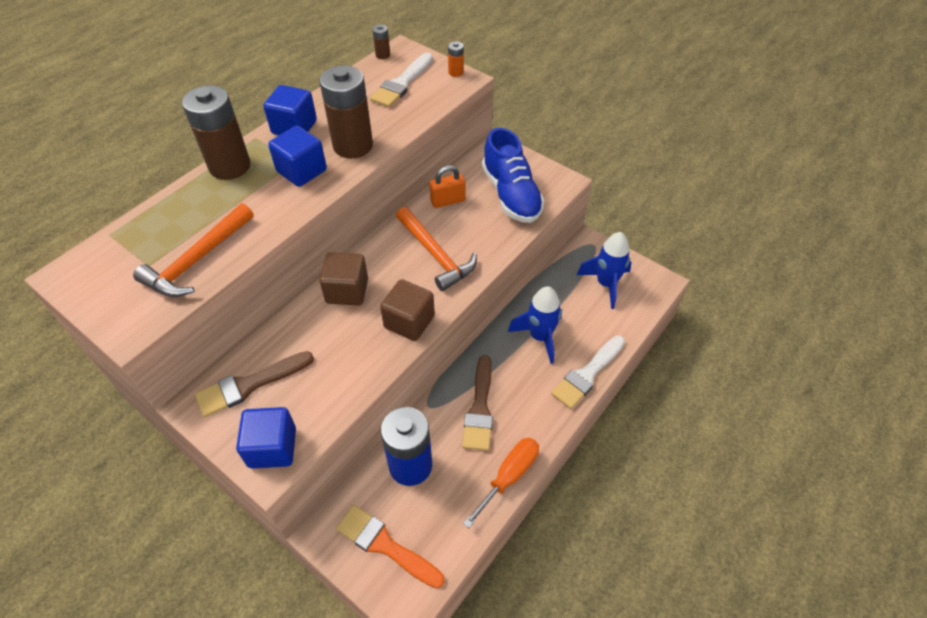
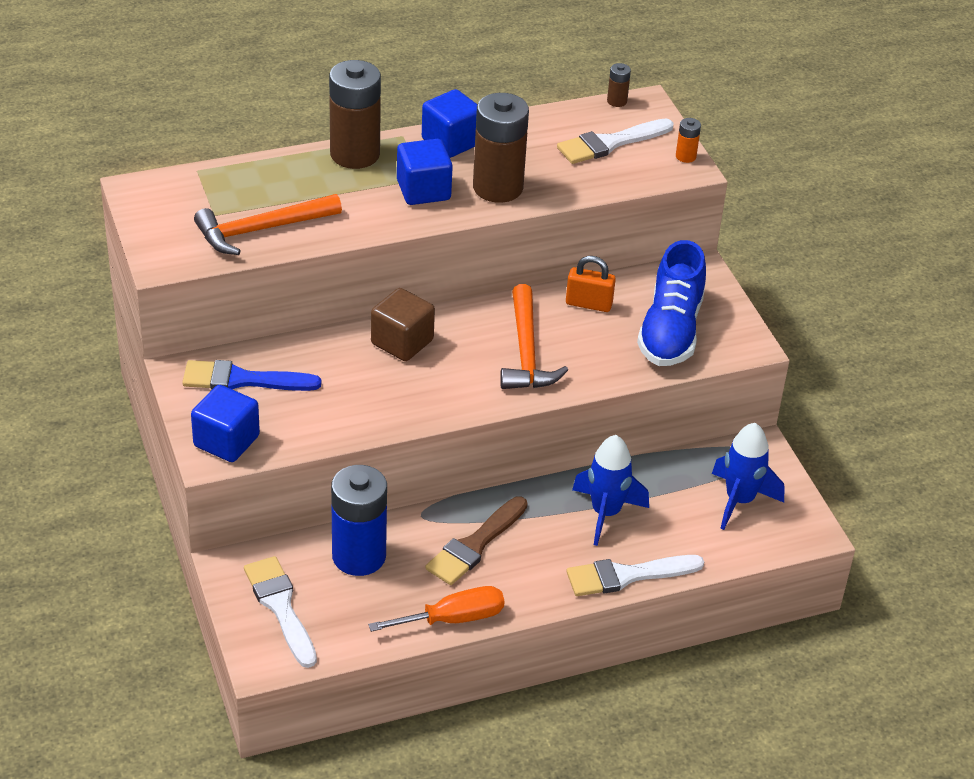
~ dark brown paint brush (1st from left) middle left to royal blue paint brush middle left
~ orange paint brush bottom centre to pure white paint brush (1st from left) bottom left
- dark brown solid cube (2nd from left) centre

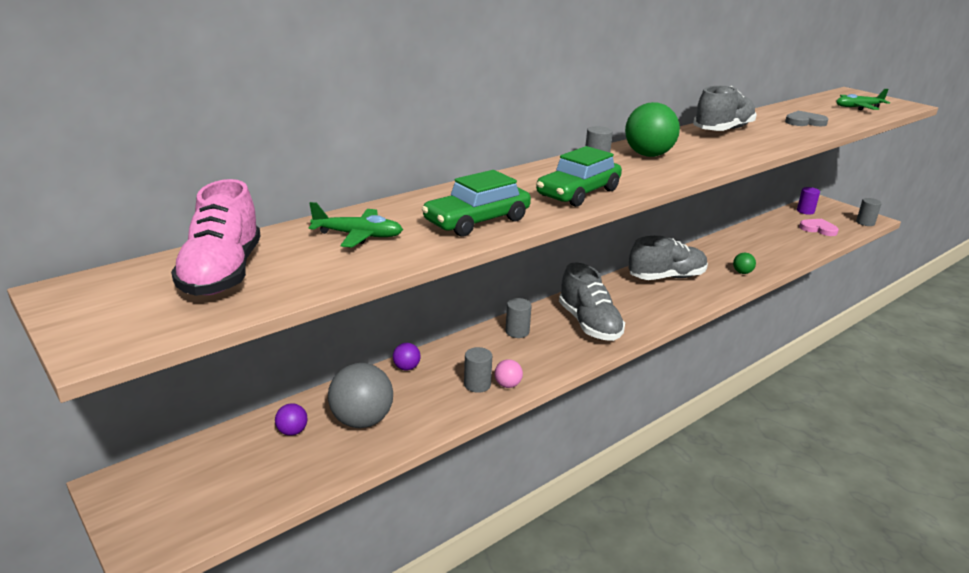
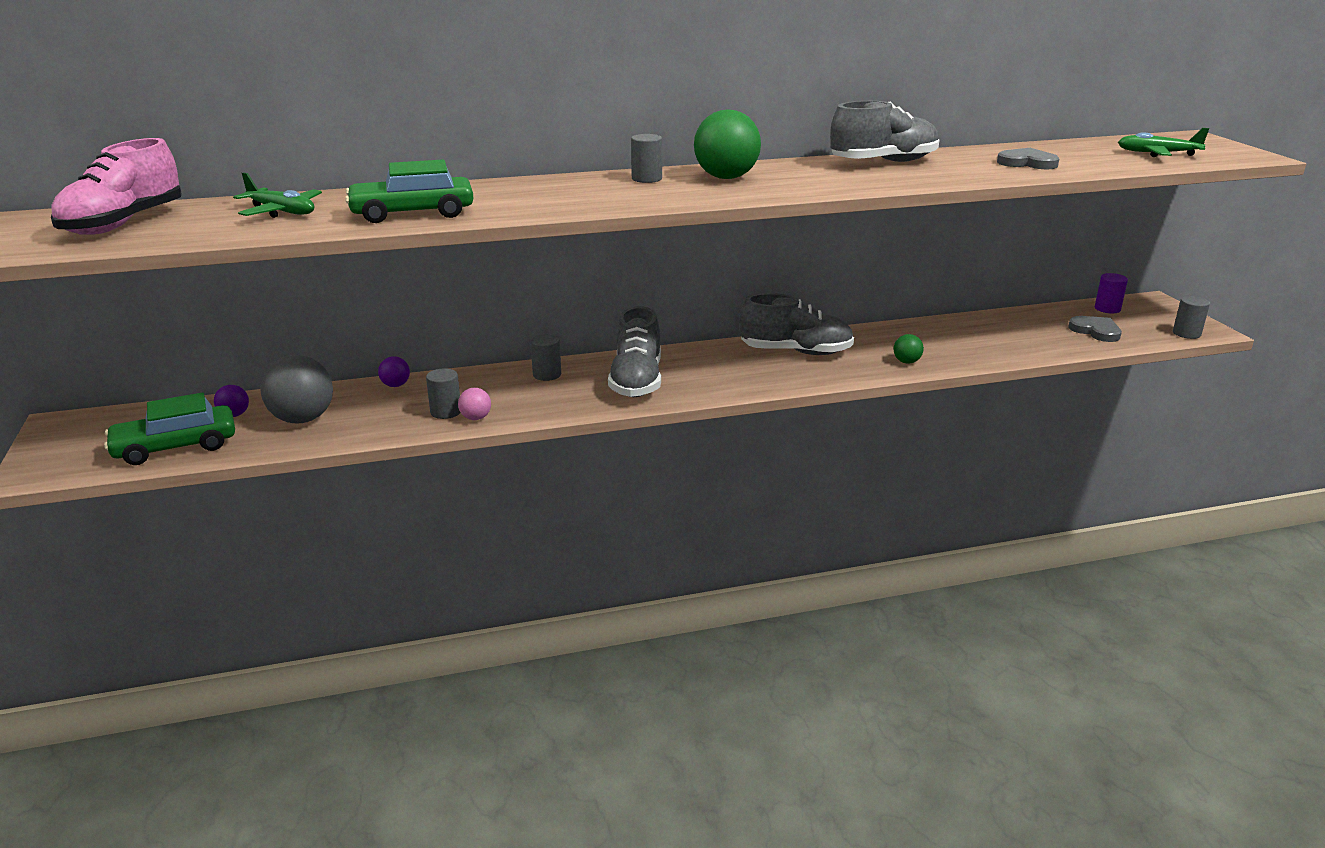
~ leaf-green automobile (2nd from left in the first image) top centre to leaf-green automobile (1st from left) middle left
~ rosy heart middle right to grey heart (2nd from left) middle right

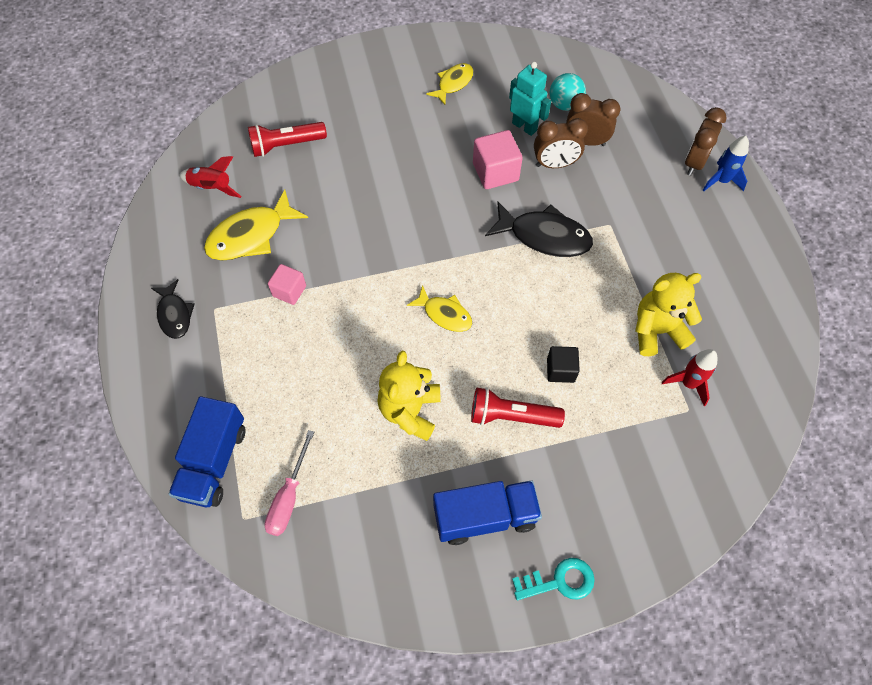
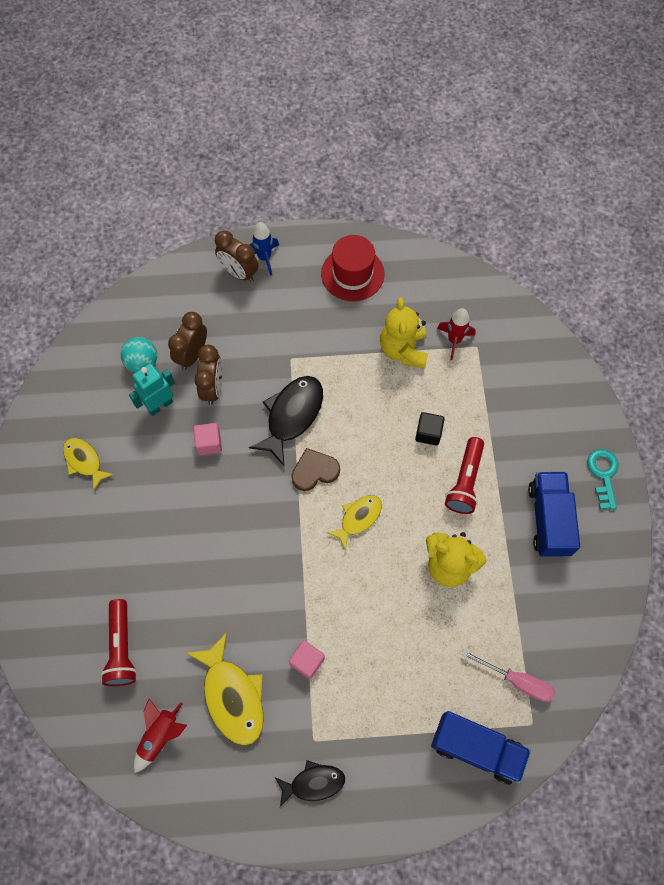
~ rosy solid cube (2nd from left in the first image) top centre = middle left x0.64
+ dark brown heart centre
+ crimson hat top centre

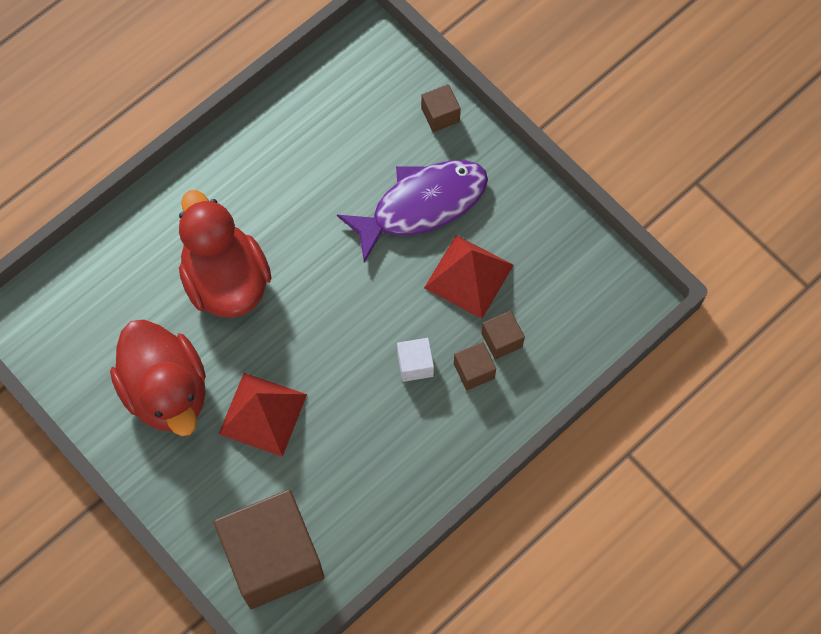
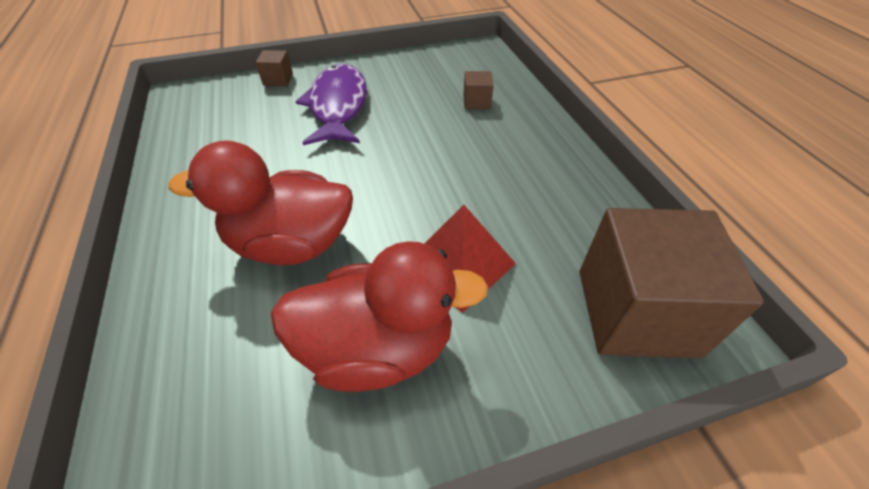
- pure white solid cube centre
- crimson pyramid (2nd from left) centre
- dark brown solid cube (3rd from left) centre

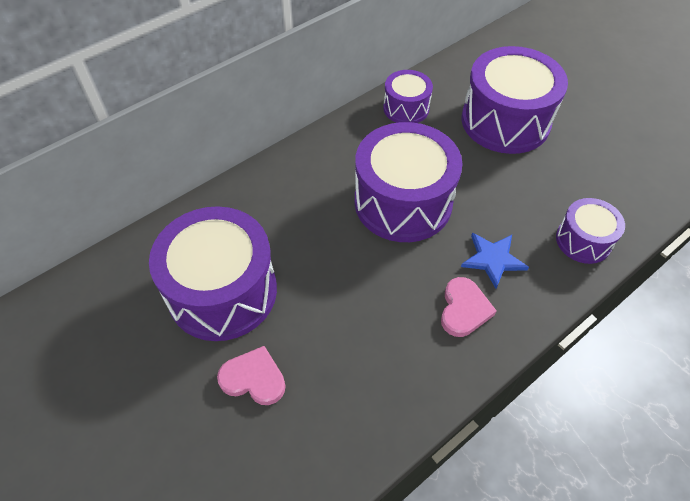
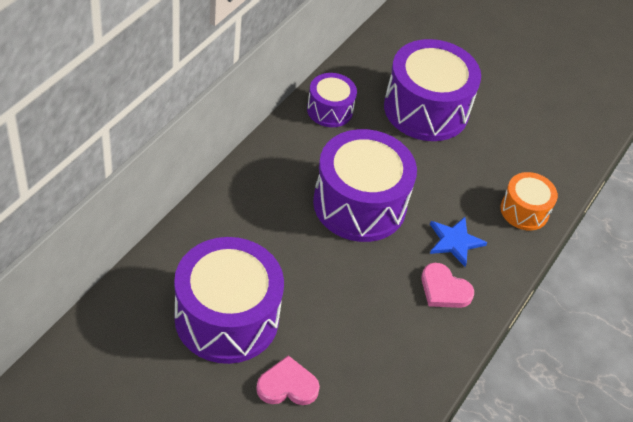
~ rosy heart (2nd from left) middle right = bottom right 135 degrees clockwise
~ purple drum (5th from left) middle right to orange drum middle right

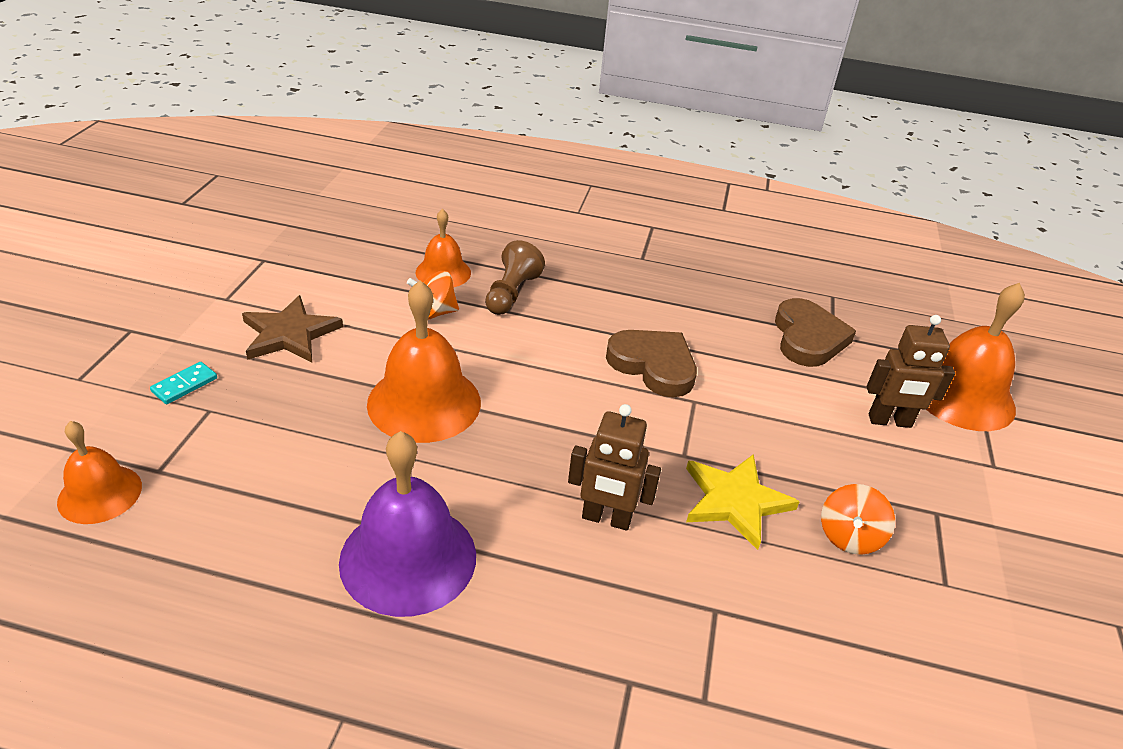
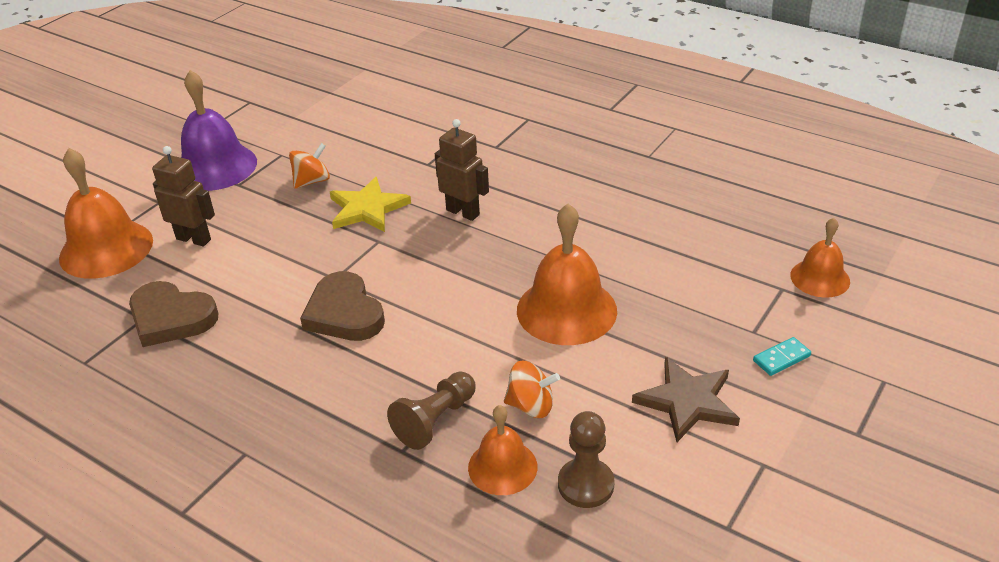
~ dark brown heart (2nd from left in the first image) middle right = middle left 90 degrees counterclockwise
~ purple hand bell bottom centre to top left
+ dark brown game pawn (2nd from left) bottom centre

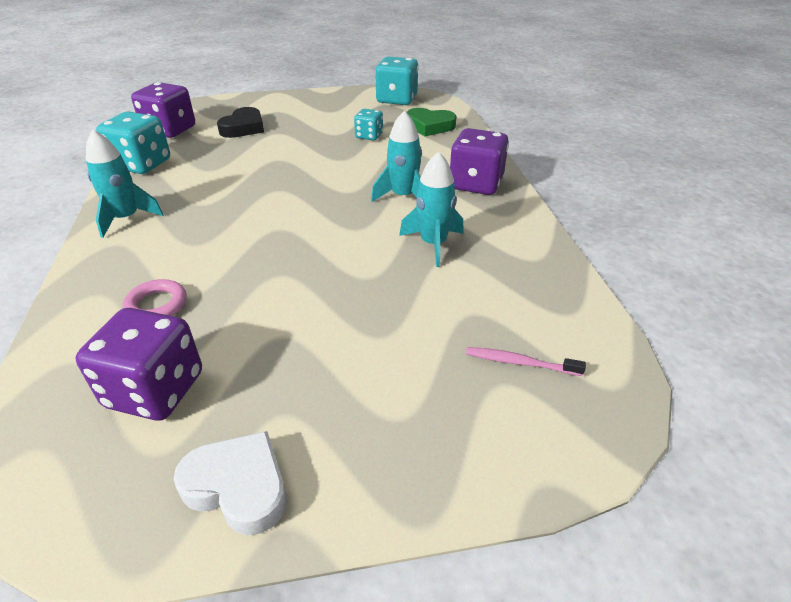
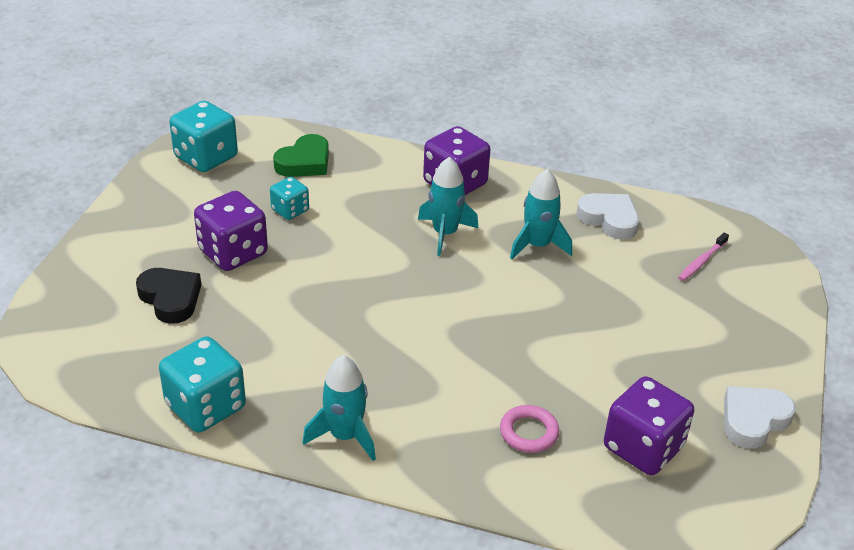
~ purple die (2nd from left in the first image) top left to purple die (1st from left) middle left
+ pure white heart (1st from left) middle right

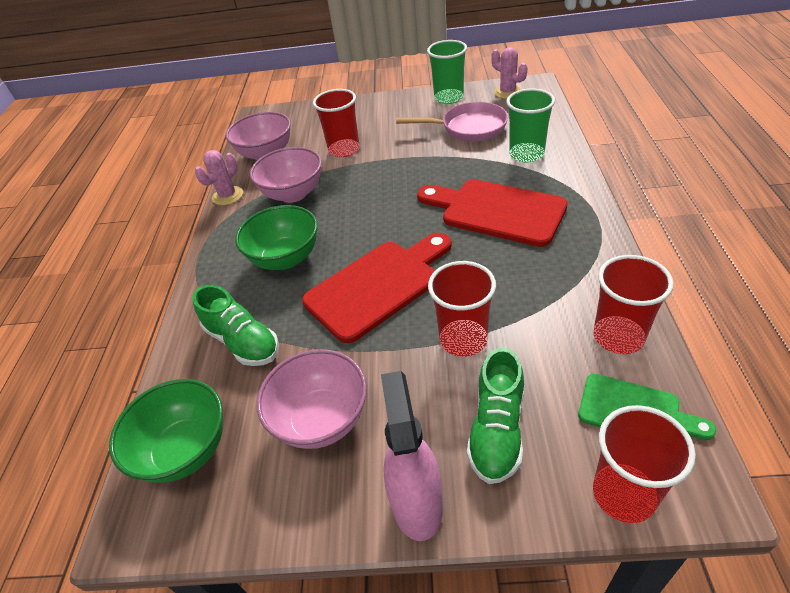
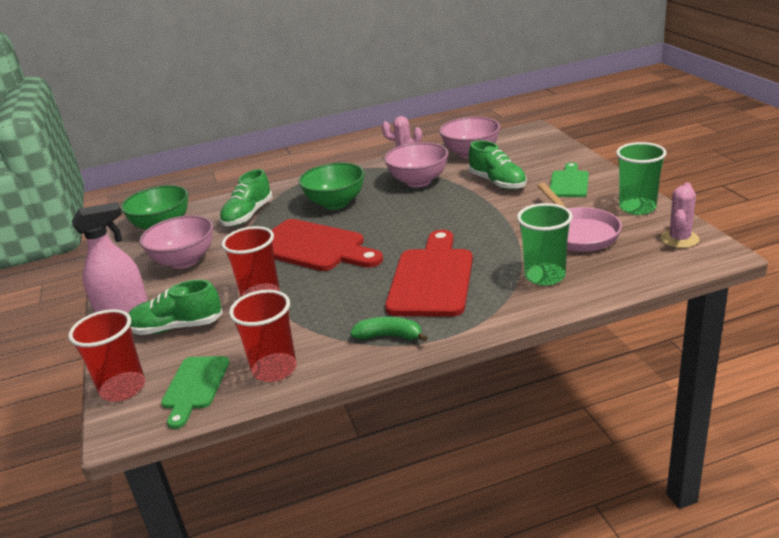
+ leaf-green banana fruit centre
~ crimson cup (1st from left) top centre to leaf-green shoe (3rd from left) top centre
+ leaf-green cutting board (2nd from left) top right

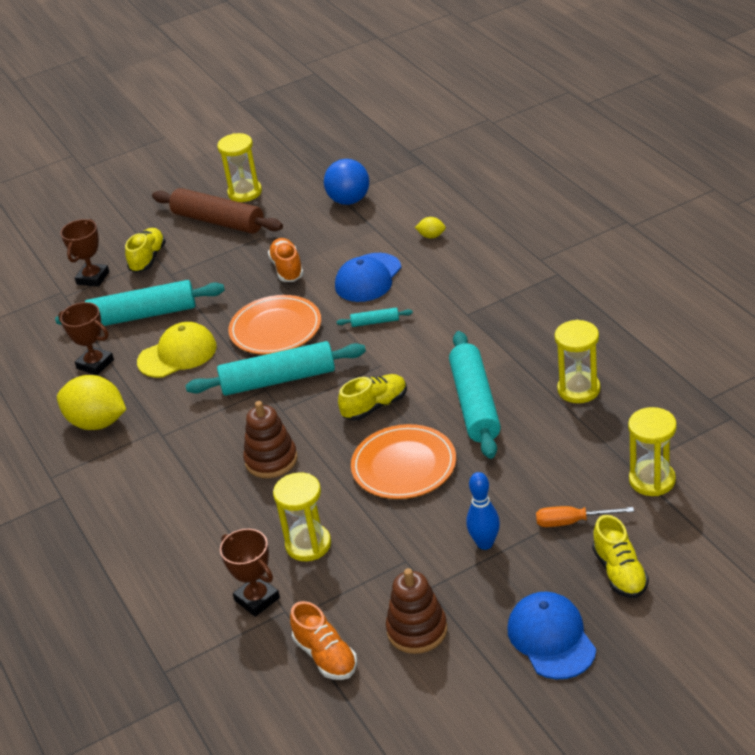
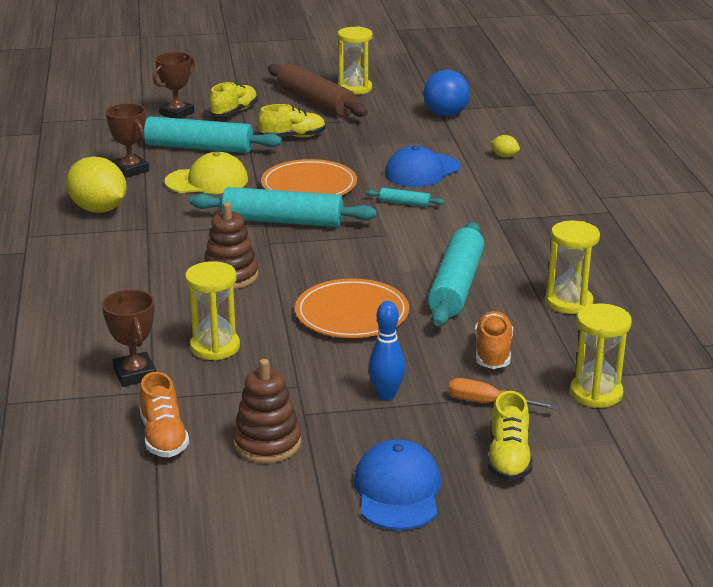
~ bright yellow shoe (2nd from left) centre to top centre
~ orange shoe (1st from left in the first image) centre to orange shoe (2nd from left) middle right

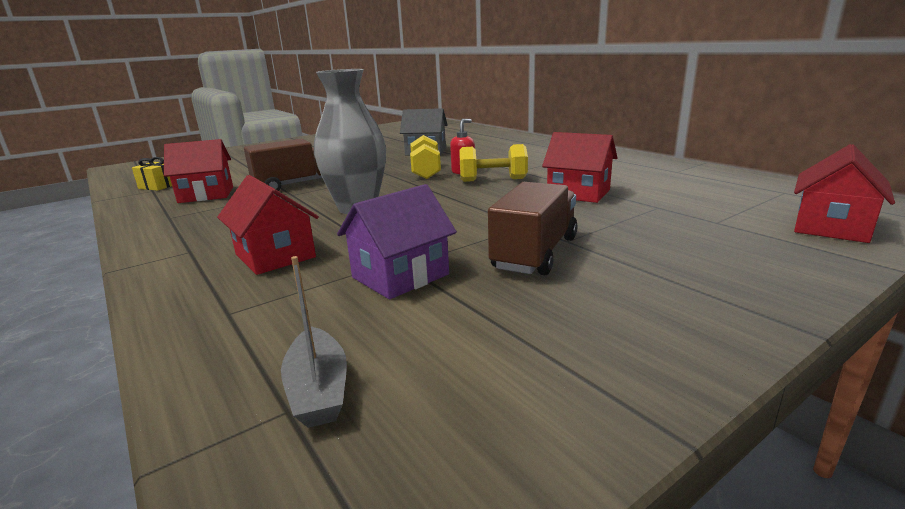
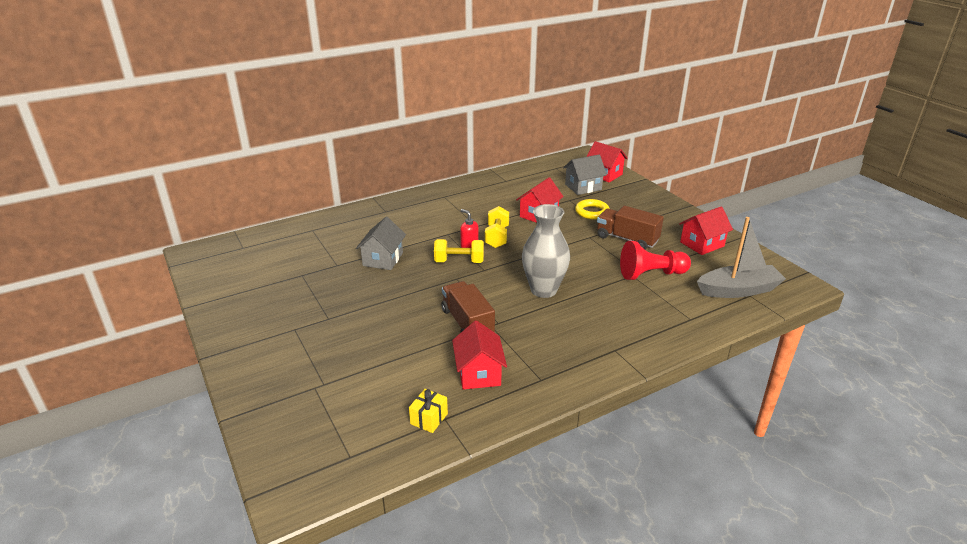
+ grey cottage (2nd from left) top centre
+ bright yellow torus centre
~ purple cottage centre to crimson game pawn middle right
~ crimson cottage (2nd from left in the first image) middle left to crimson cottage (4th from left) middle right
~ grey toy boat bottom centre = middle right x1.82

